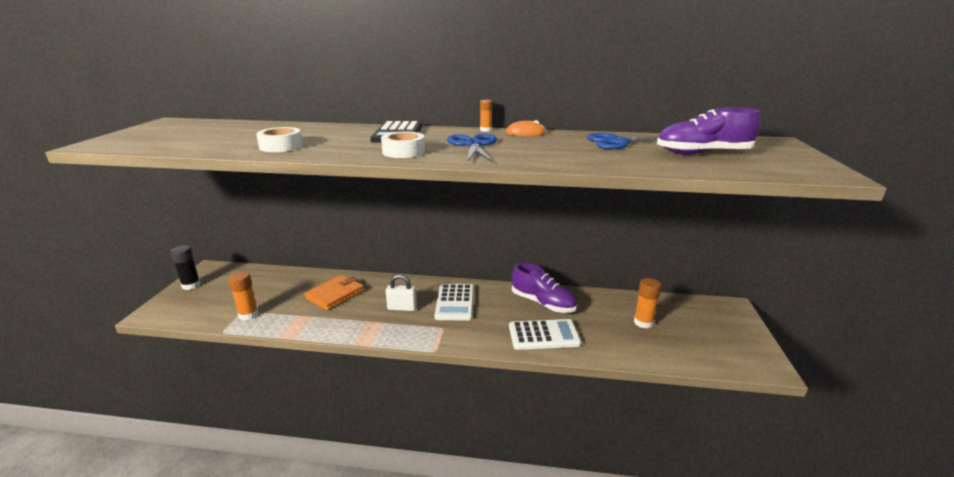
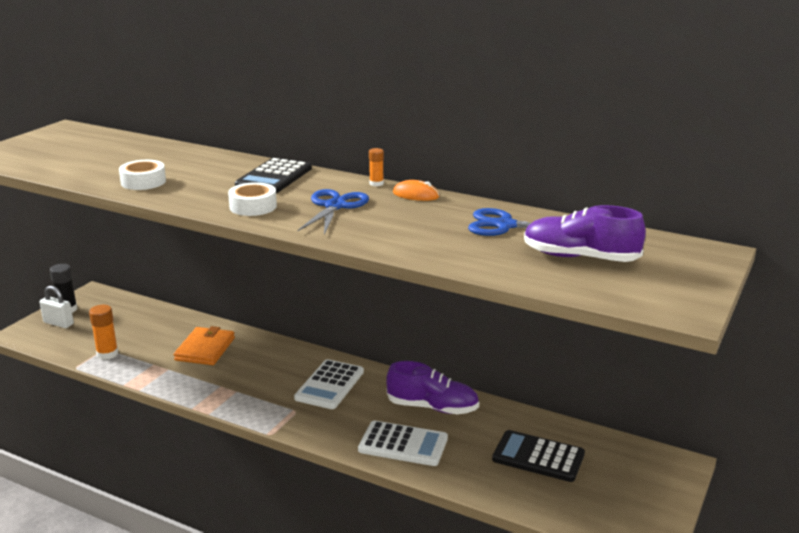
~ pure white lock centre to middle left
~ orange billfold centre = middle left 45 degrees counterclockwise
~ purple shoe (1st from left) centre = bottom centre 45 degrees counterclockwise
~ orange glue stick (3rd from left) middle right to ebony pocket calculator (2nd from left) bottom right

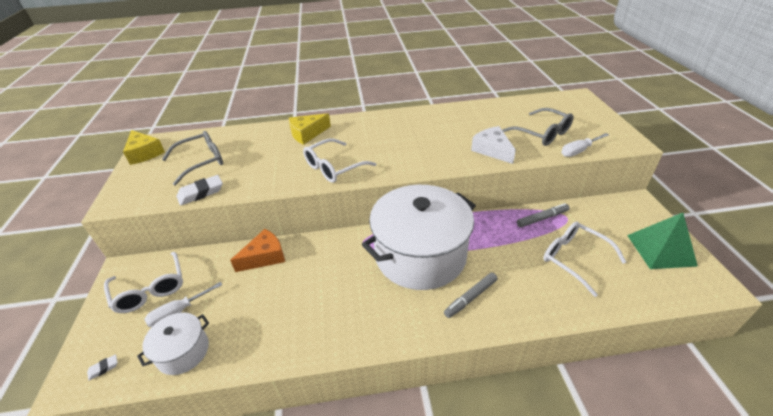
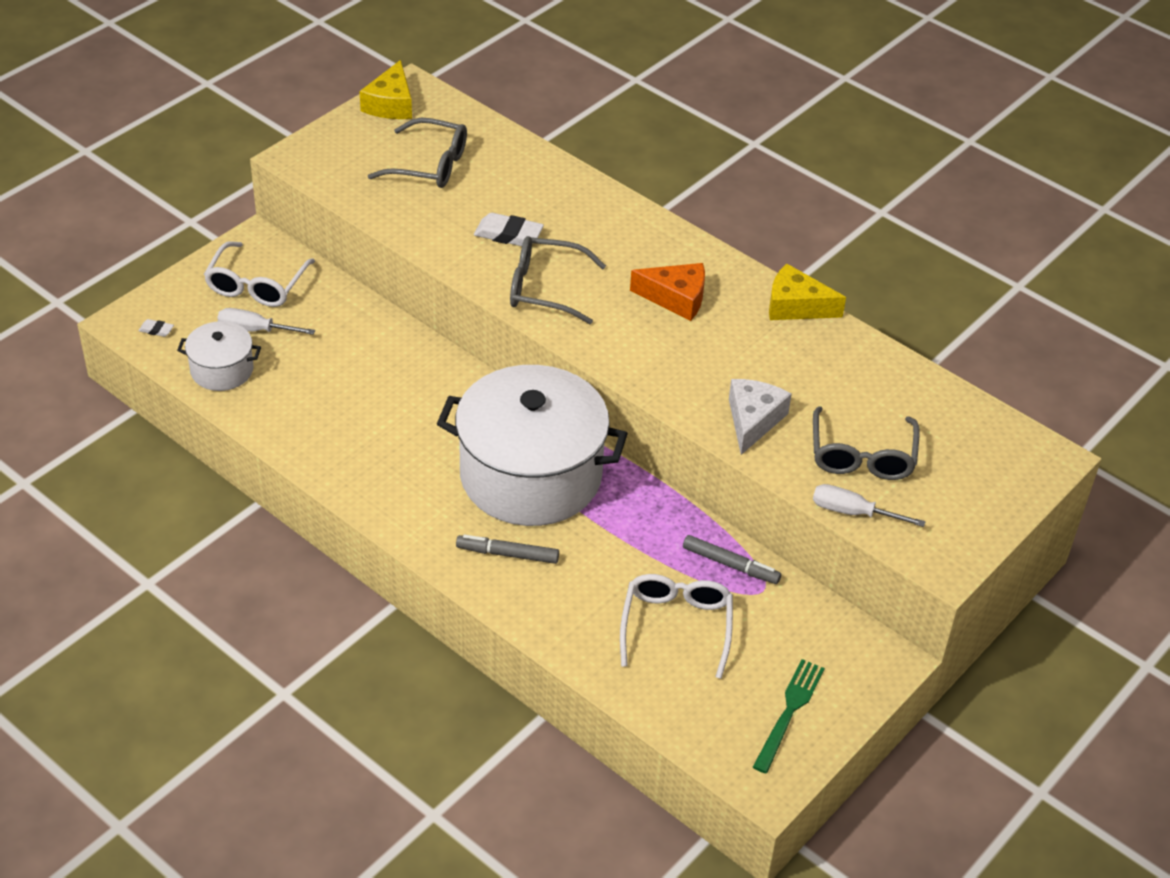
~ pure white pencil eraser (2nd from left) middle left to top centre
~ pure white eyeglasses (2nd from left) centre to grey eyeglasses (2nd from left) top centre
~ orange cheese middle left to top centre
~ leaf-green pyramid middle right to leaf-green dinner fork bottom right
~ bright yellow cheese (2nd from left) top centre to top right

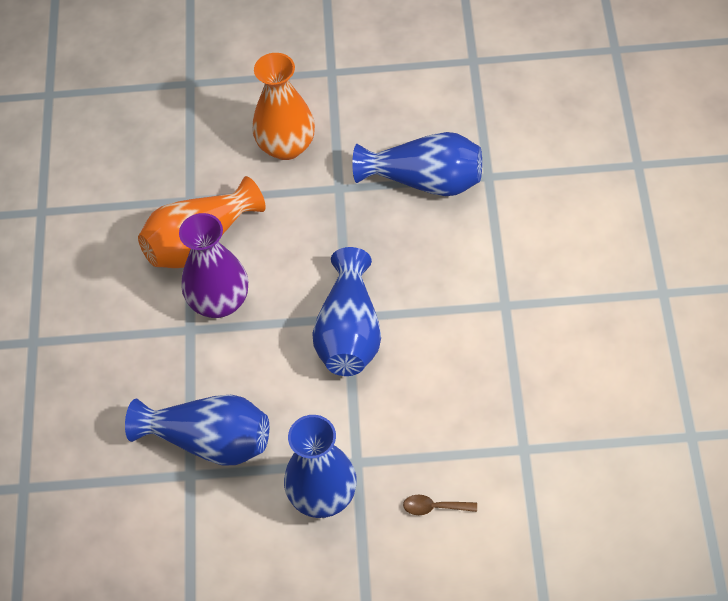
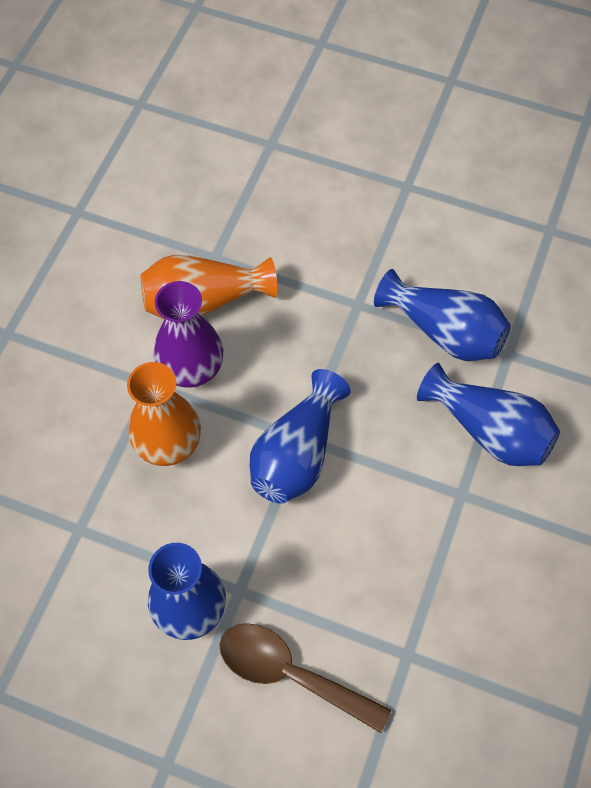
~ orange flower vase (2nd from left in the first image) top centre to orange flower vase (1st from left) middle left
~ dark brown teaspoon bottom centre = bottom centre x2.29
~ royal blue flower vase (1st from left in the first image) bottom left to royal blue flower vase (4th from left) middle right

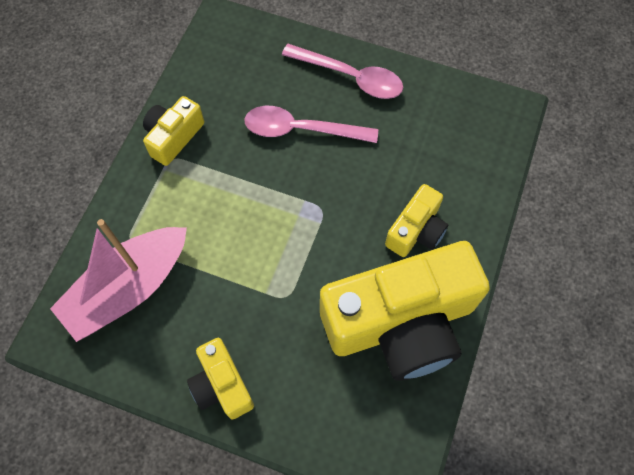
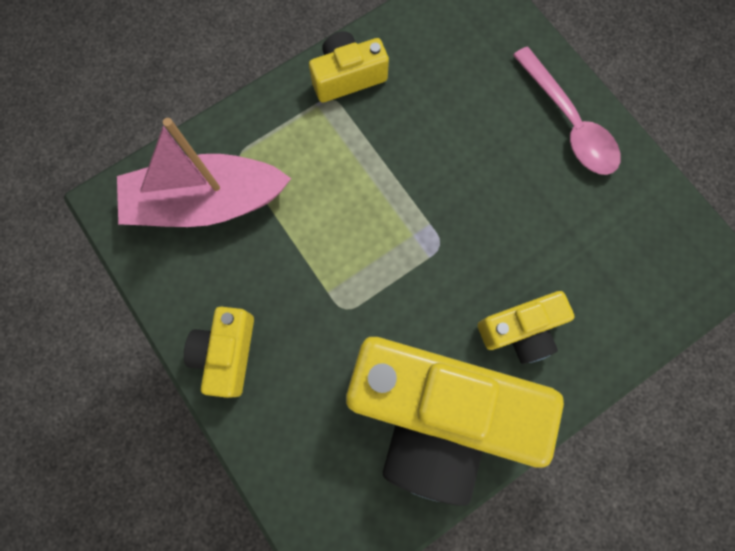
- rosy teaspoon (1st from left) top centre

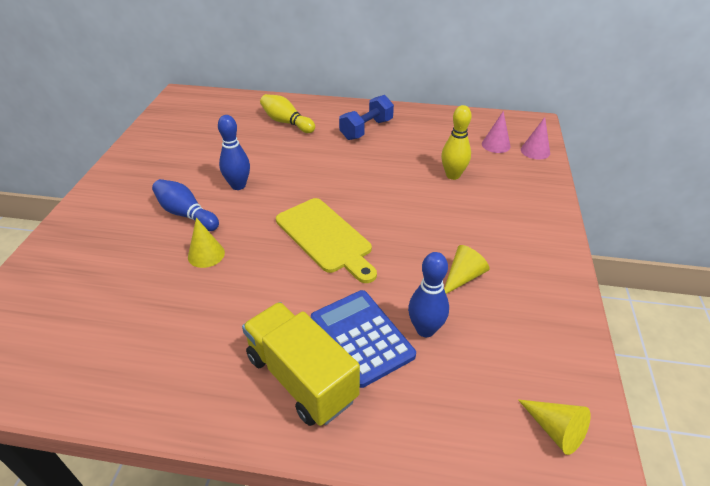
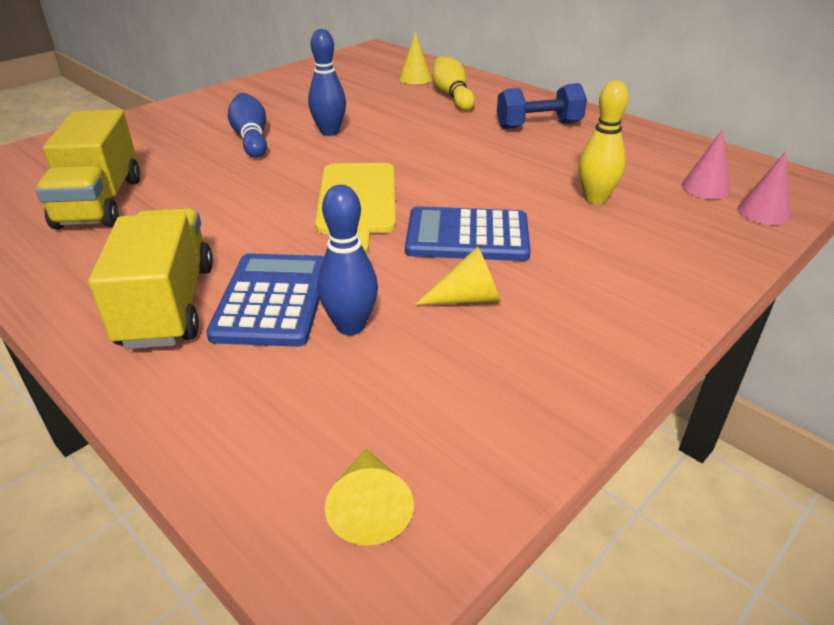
+ bright yellow lorry (1st from left) top left
~ bright yellow cone shape (1st from left in the first image) middle left to bright yellow cone shape (2nd from left) top centre
+ royal blue pocket calculator (2nd from left) centre

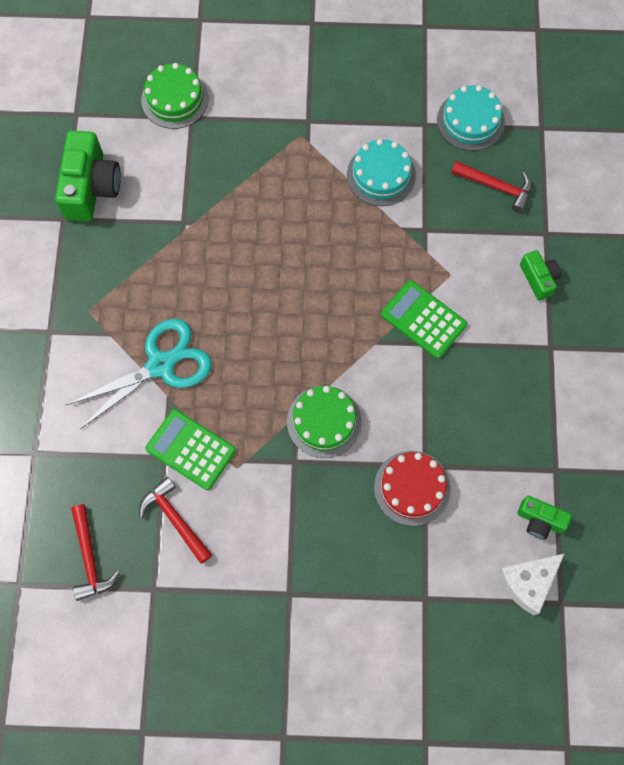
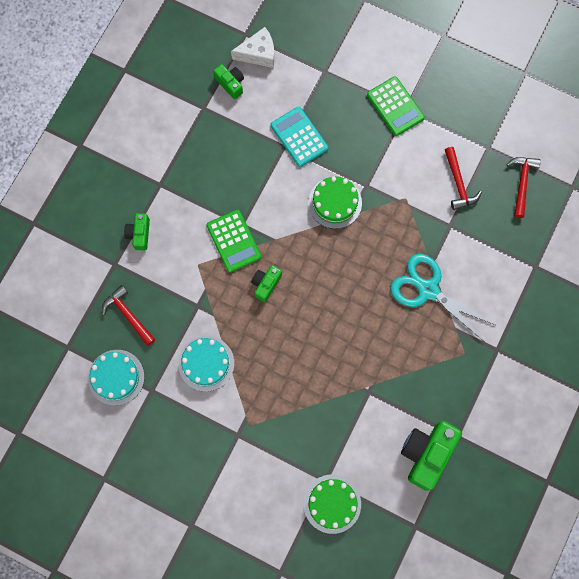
+ leaf-green photo camera (3rd from left) centre
~ crimson cake centre to aqua pocket calculator top centre
~ leaf-green pocket calculator (1st from left in the first image) middle left to leaf-green pocket calculator (2nd from left) top right
~ aqua scissors middle left = middle right 45 degrees clockwise

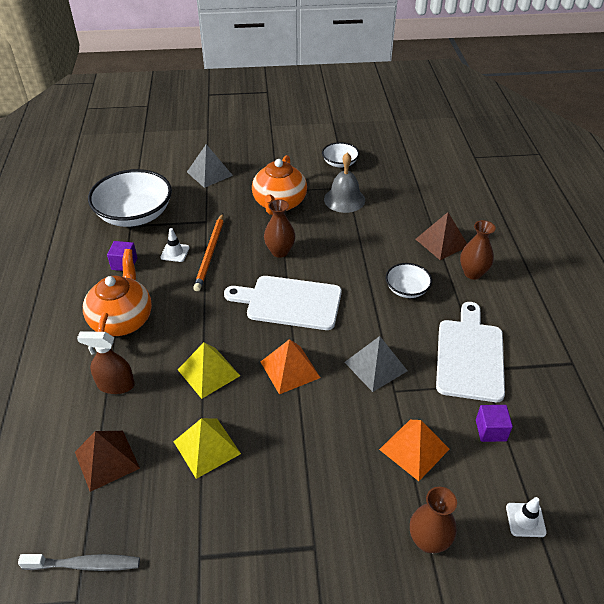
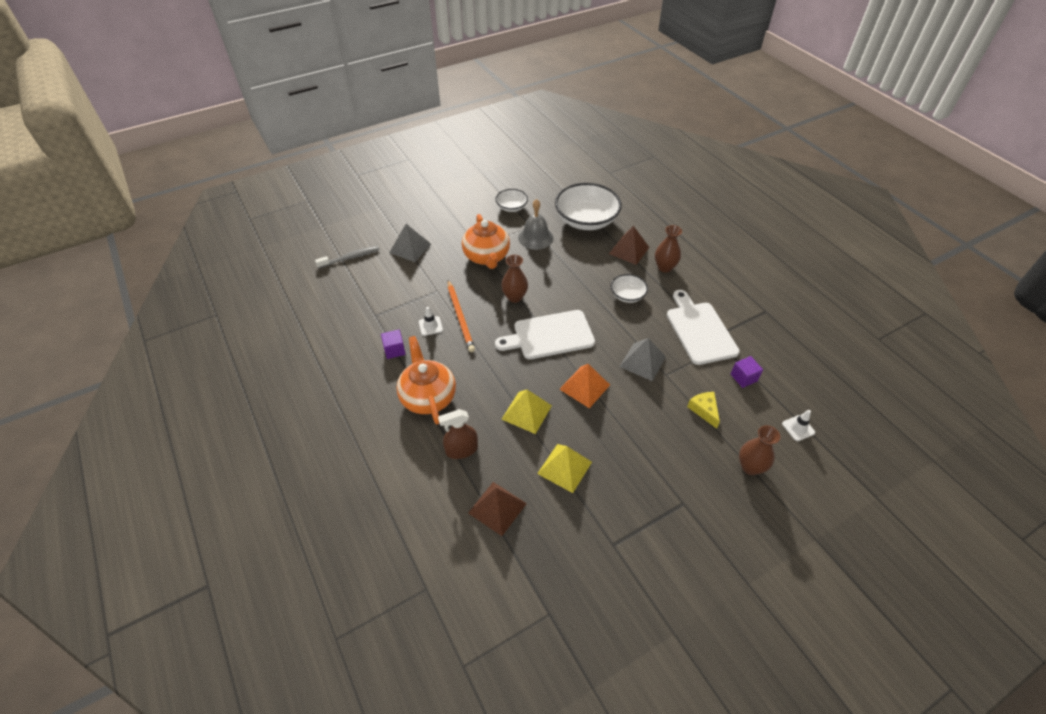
~ grey dental brush bottom left to middle left
~ pure white serving bowl (1st from left in the first image) top left to pure white serving bowl (2nd from left) top centre
~ orange pyramid (2nd from left) bottom right to bright yellow cheese middle right

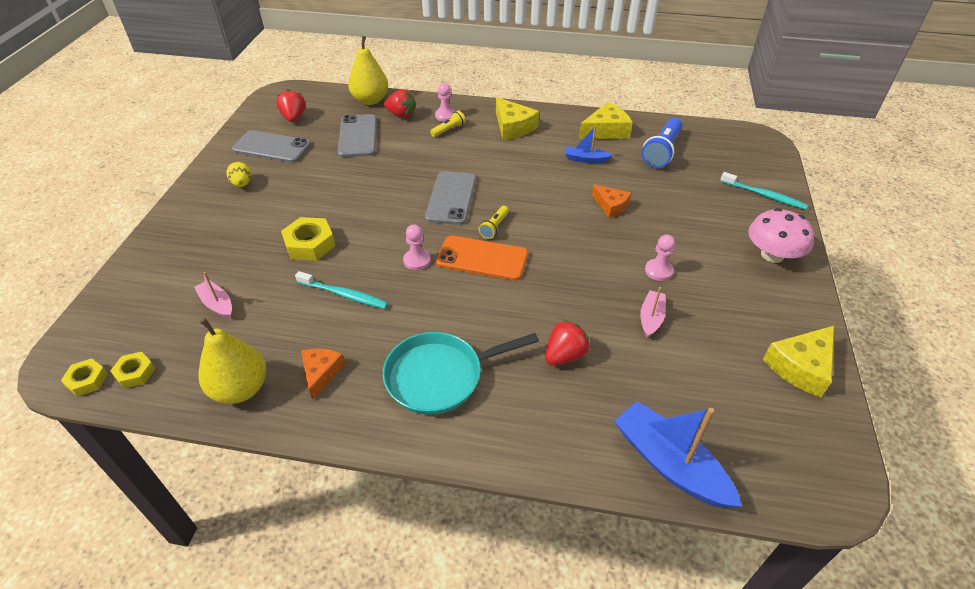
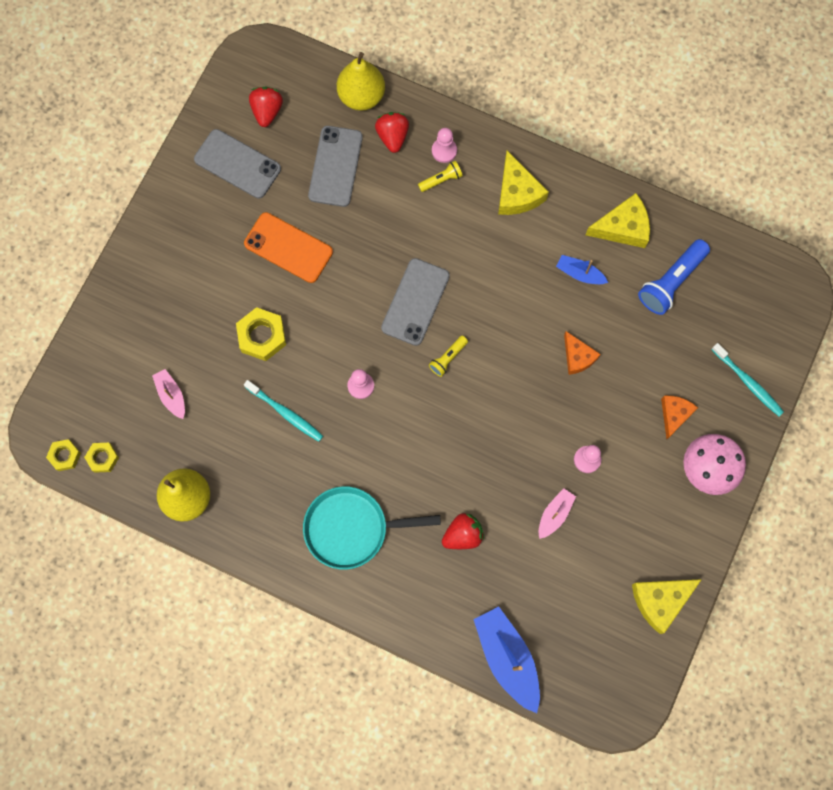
~ orange smartphone centre to top centre
~ crimson berry (2nd from left) top centre = top centre 135 degrees counterclockwise
~ orange cheese (1st from left in the first image) middle left to orange cheese (2nd from left) middle right
- bright yellow egg top left

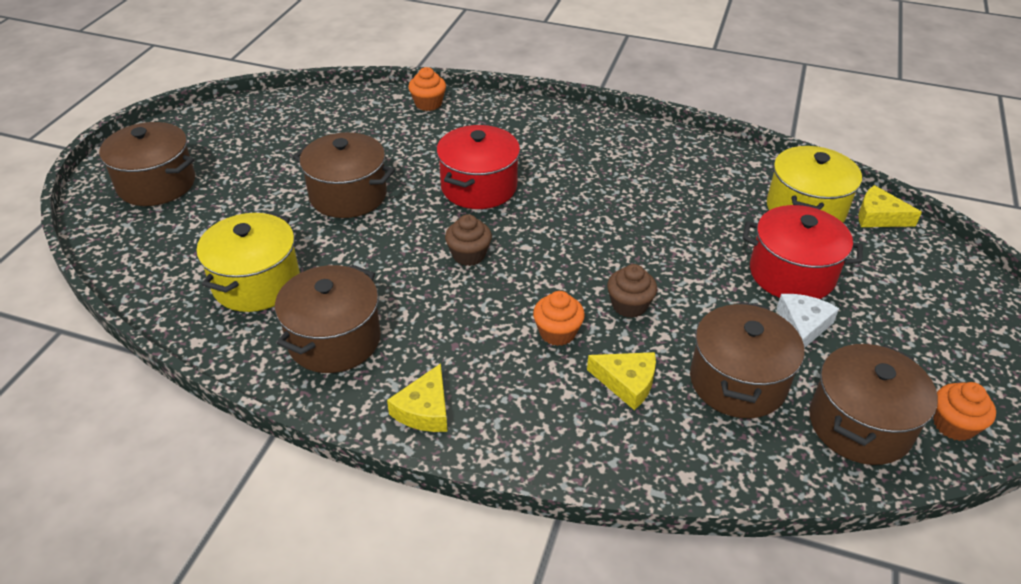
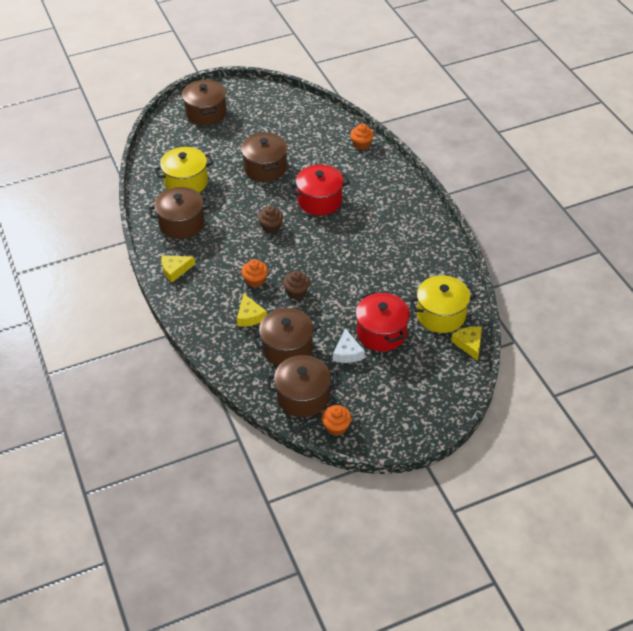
~ pure white cheese middle right = centre 105 degrees clockwise

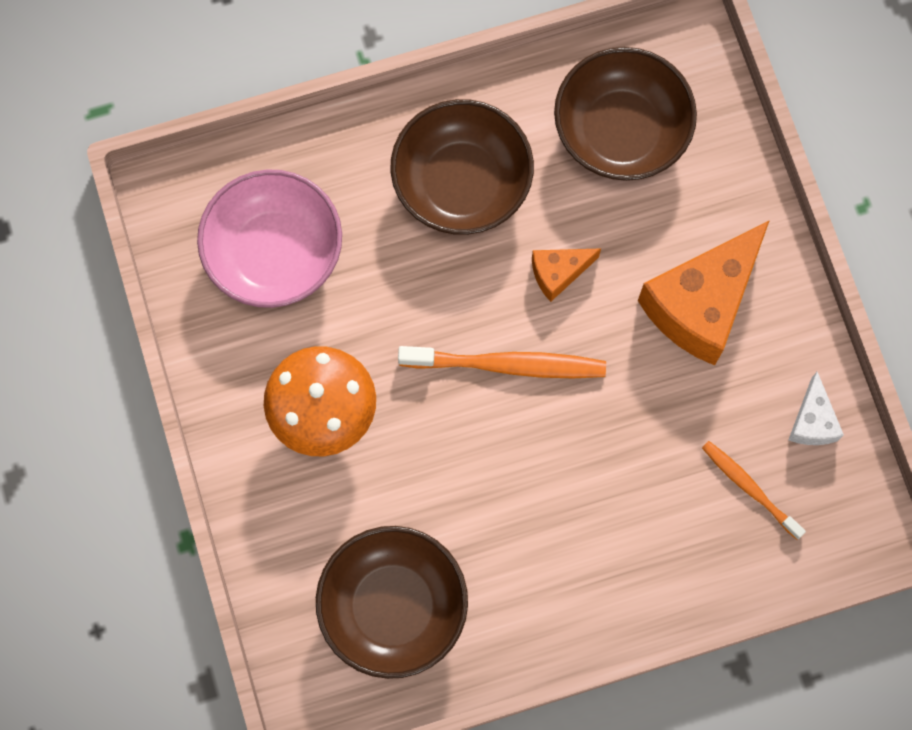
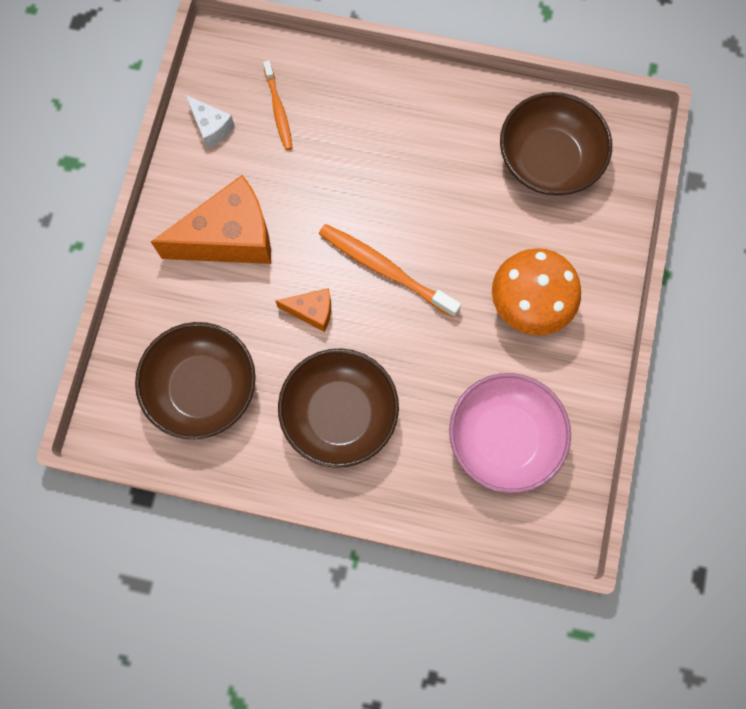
~ pure white cheese middle right = top left 105 degrees clockwise

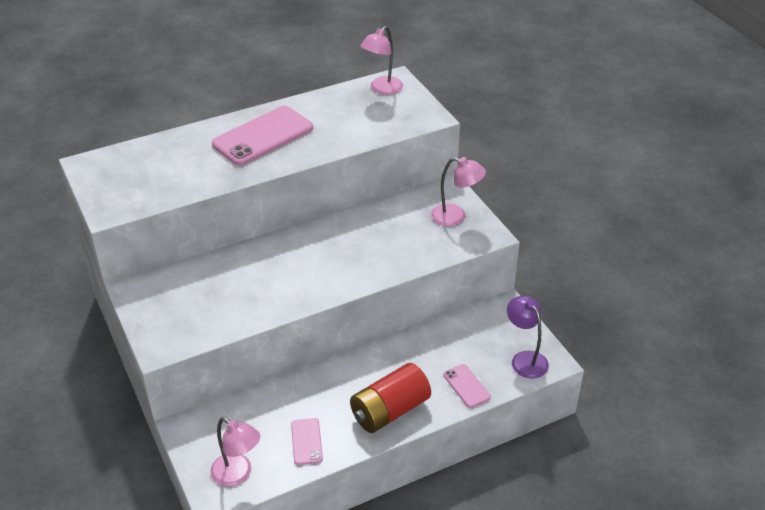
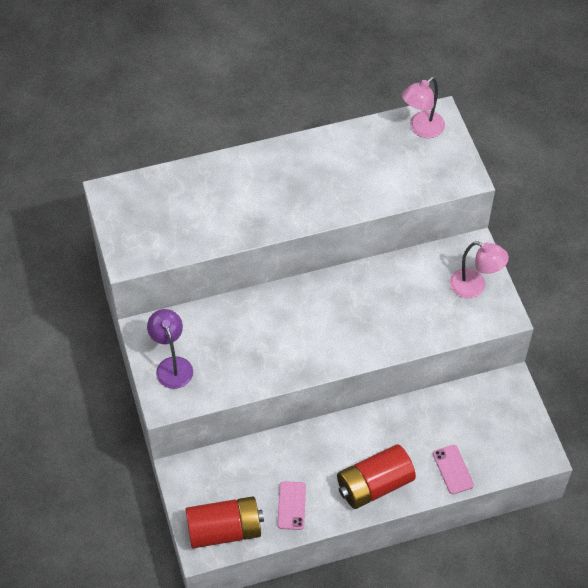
~ purple reading lamp middle right to middle left
~ rosy reading lamp (1st from left) bottom left to crimson power cell (1st from left) bottom centre
- rosy smartphone (1st from left) top centre

